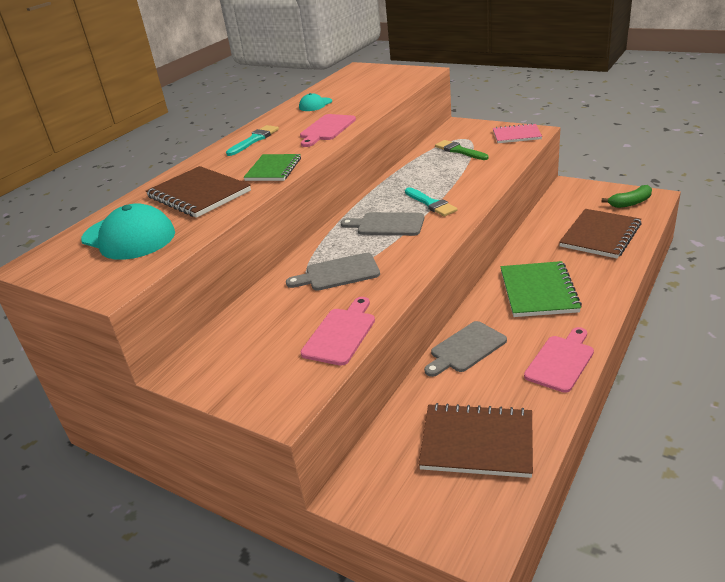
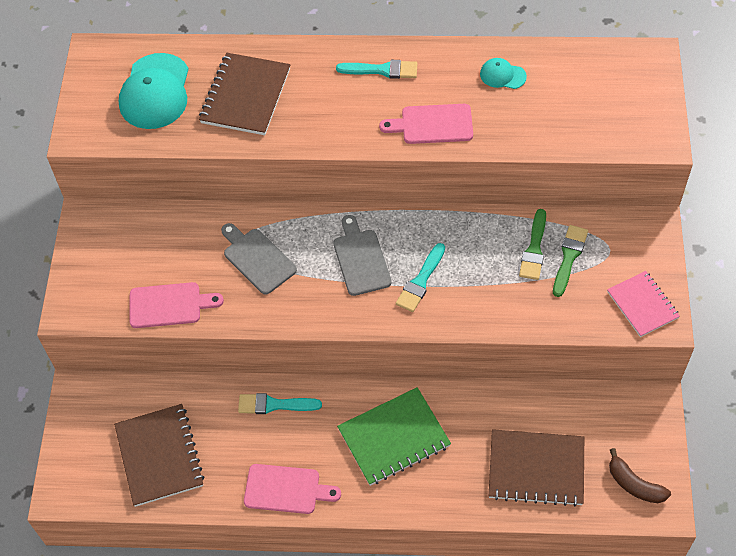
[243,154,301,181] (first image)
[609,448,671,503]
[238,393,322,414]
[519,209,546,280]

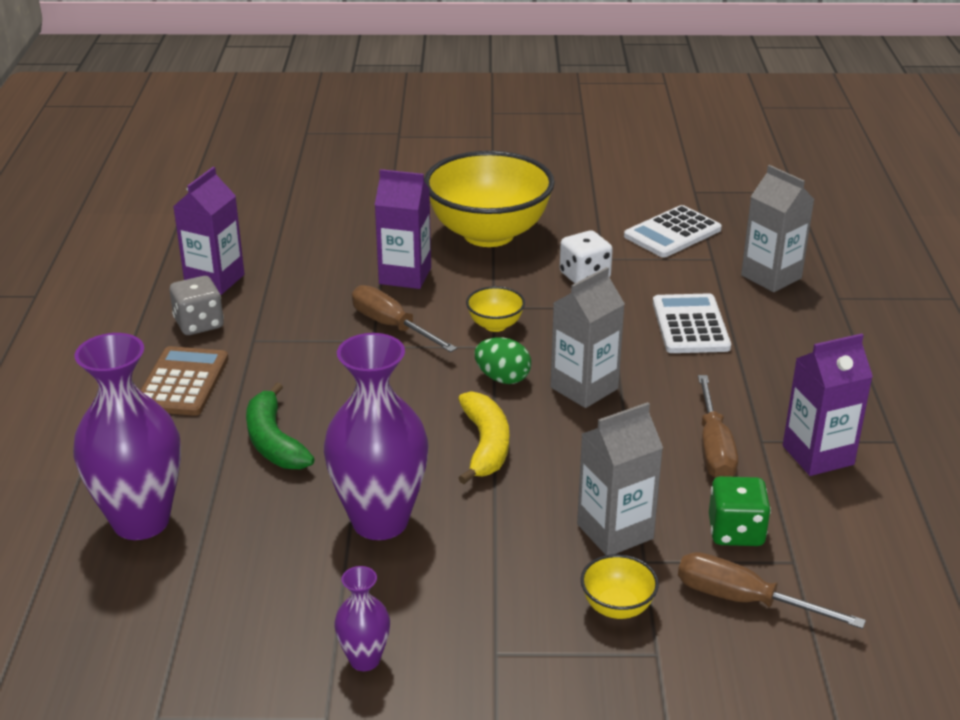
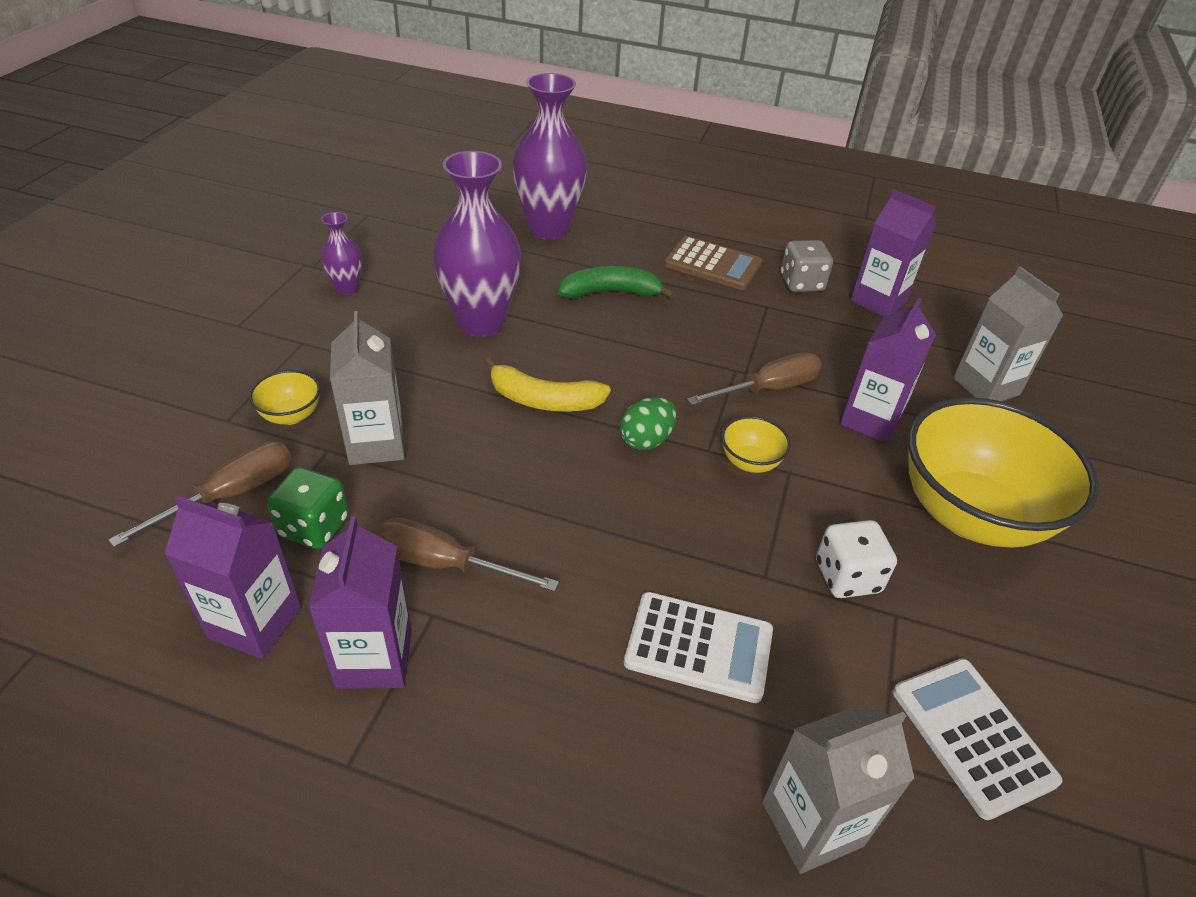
[953,266,1063,401]
[164,496,301,659]

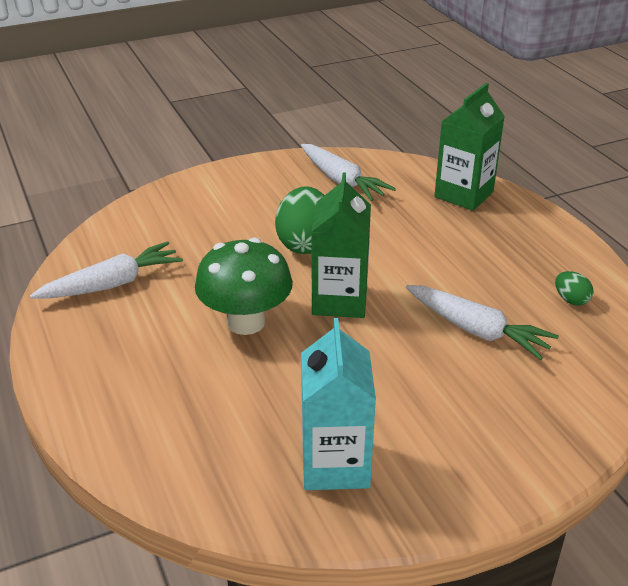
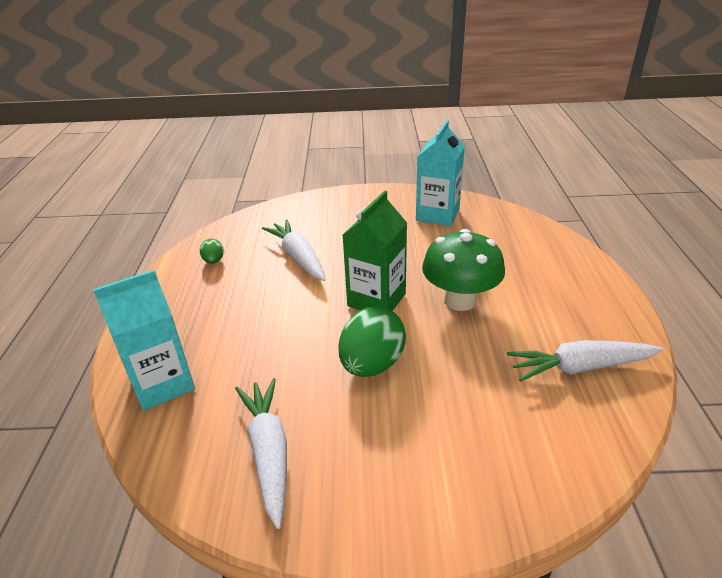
[93,270,195,411]

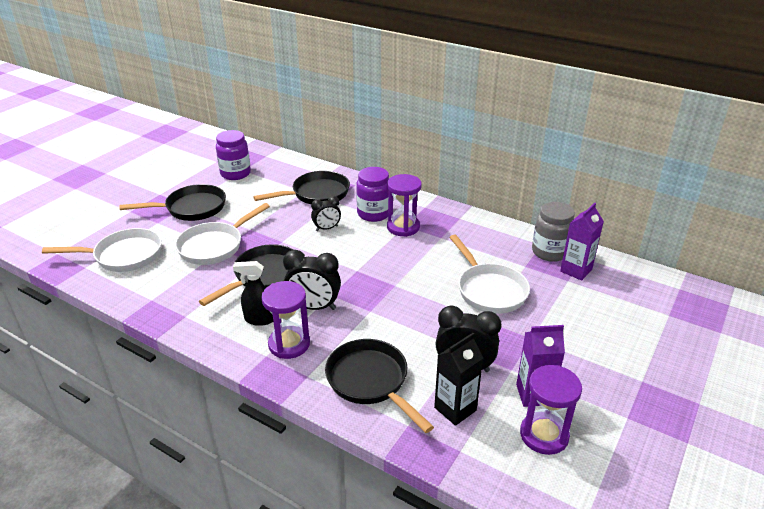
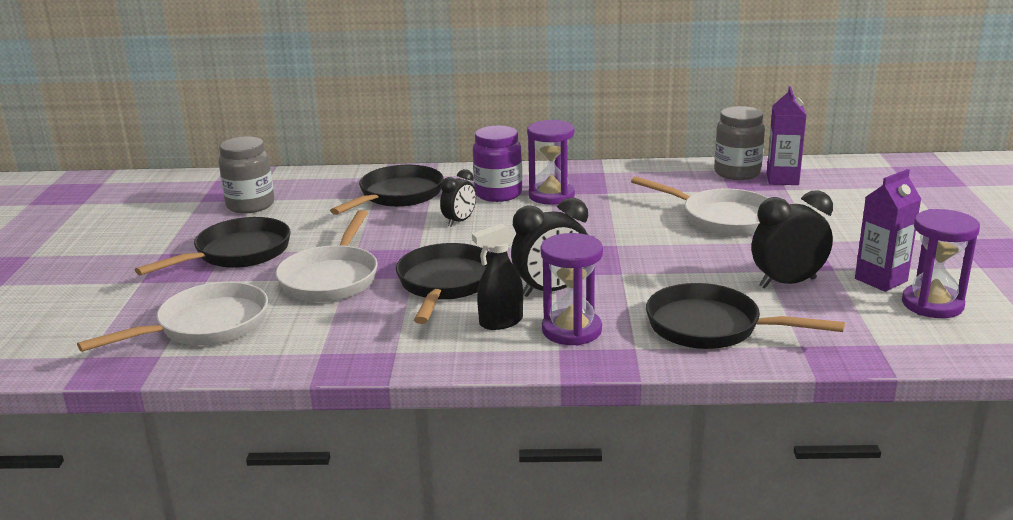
[218,136,274,213]
[434,333,483,426] (first image)

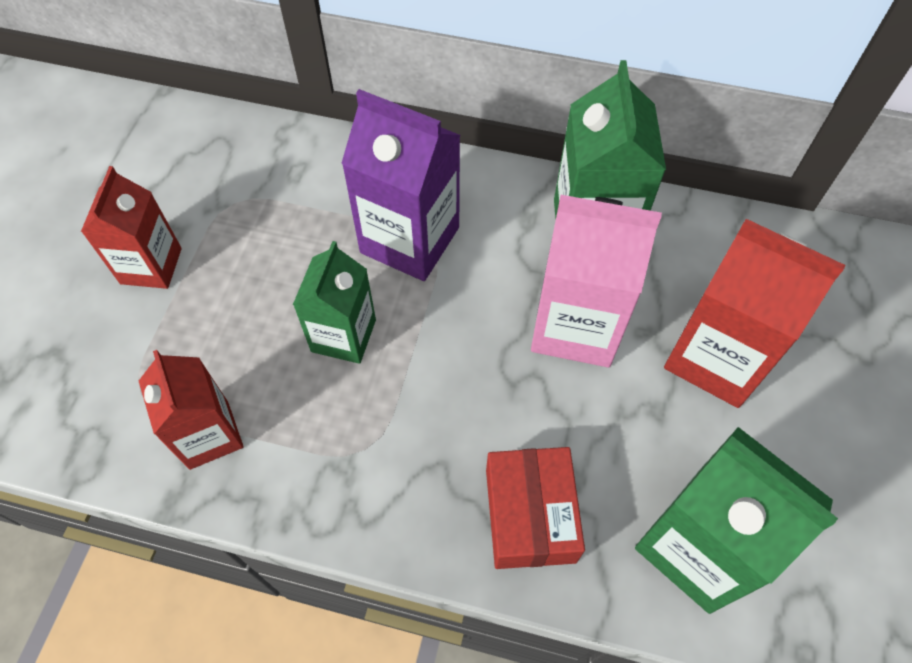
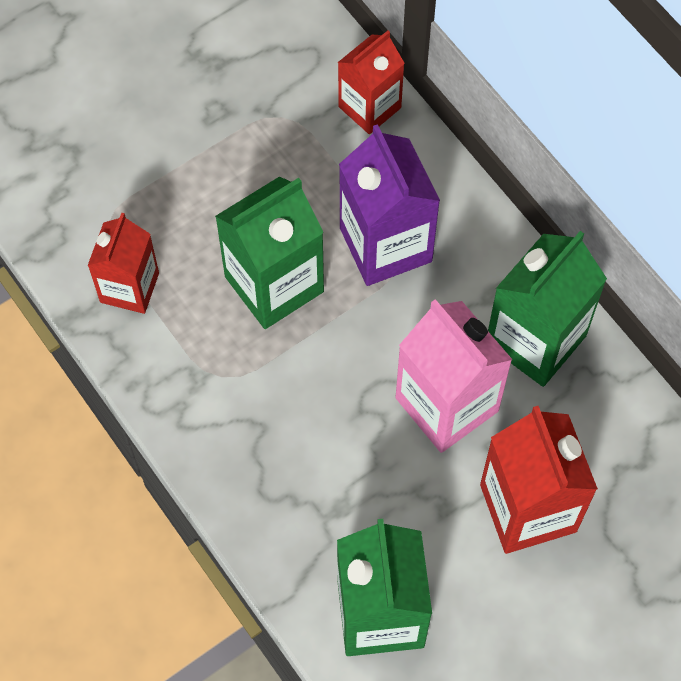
[338,31,405,134]
[215,177,324,329]
[486,447,585,569] (first image)

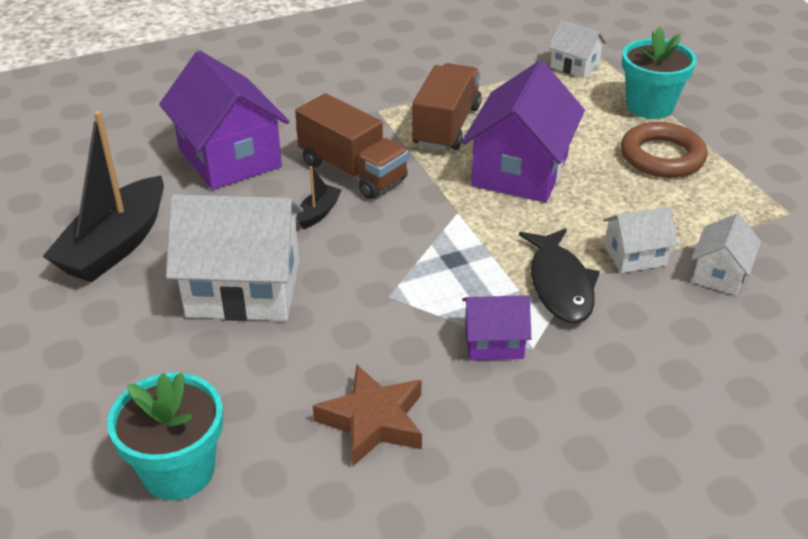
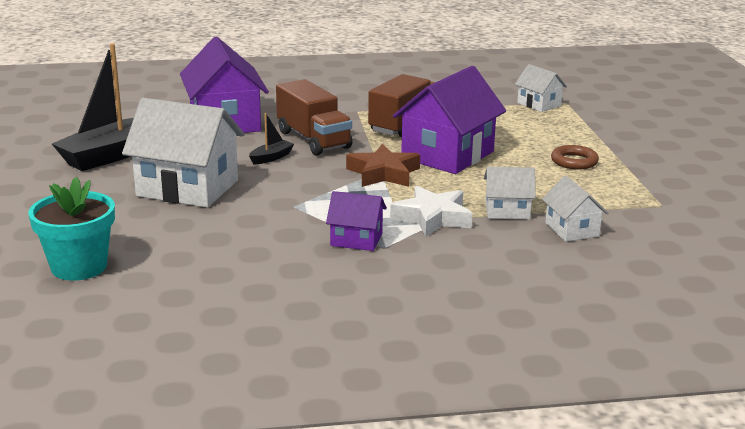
[622,27,697,119] (first image)
[551,145,599,170]
[542,176,608,242]
[390,186,472,237]
[346,144,420,187]

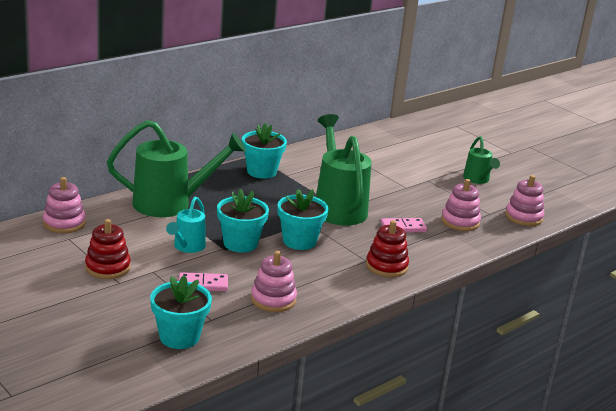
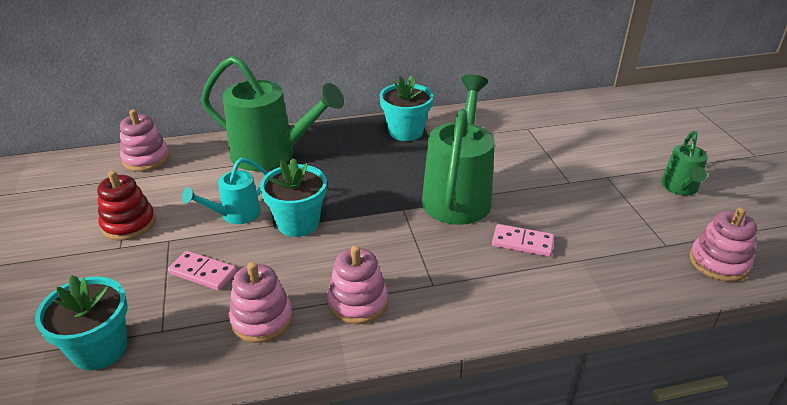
[327,245,388,324]
[277,189,329,250] (first image)
[366,220,409,277] (first image)

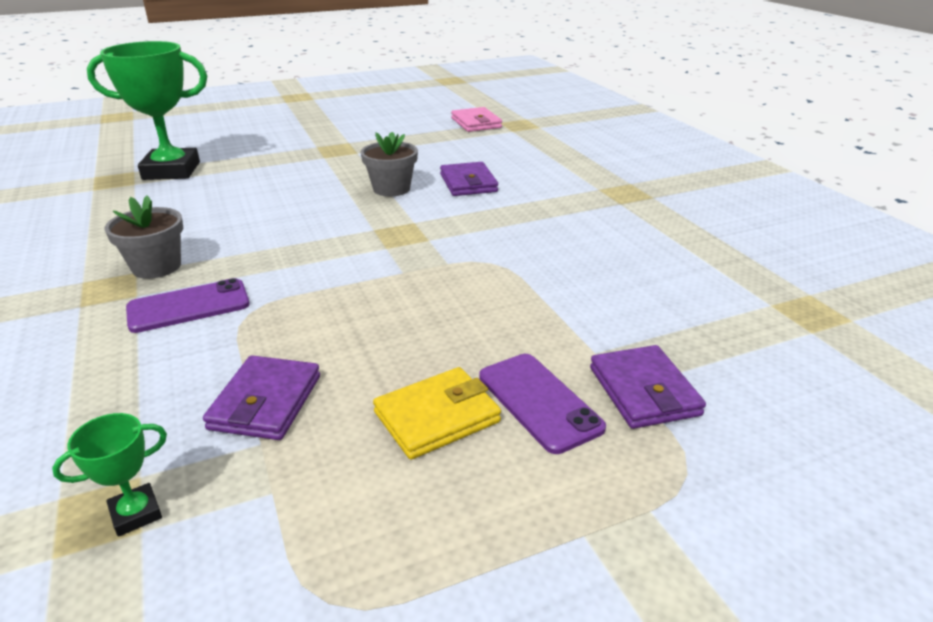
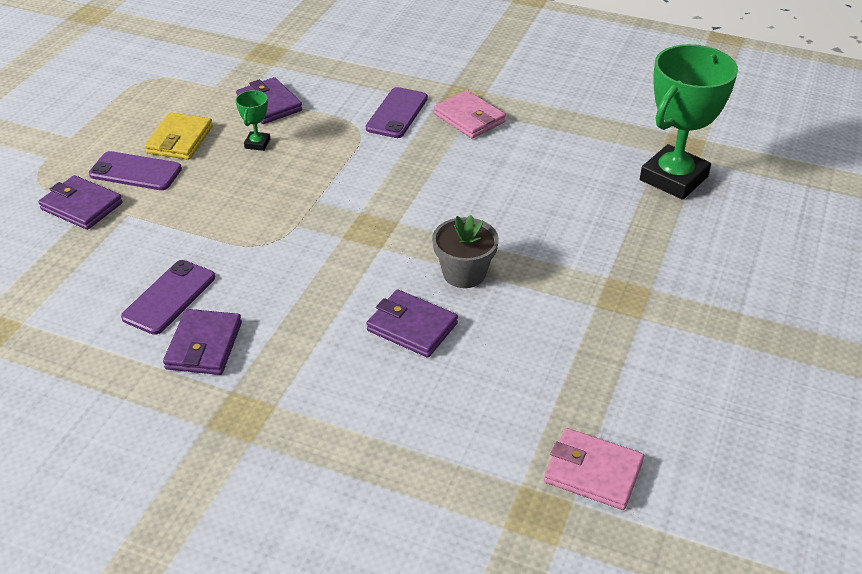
[434,90,506,139]
[236,90,270,151]
[121,260,215,335]
[163,309,242,375]

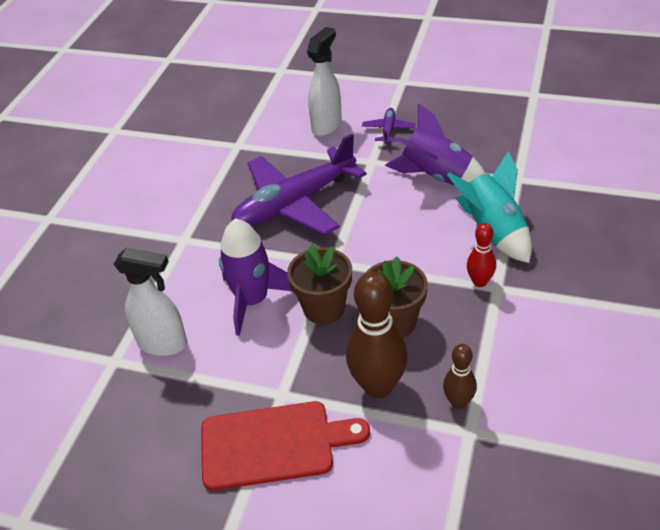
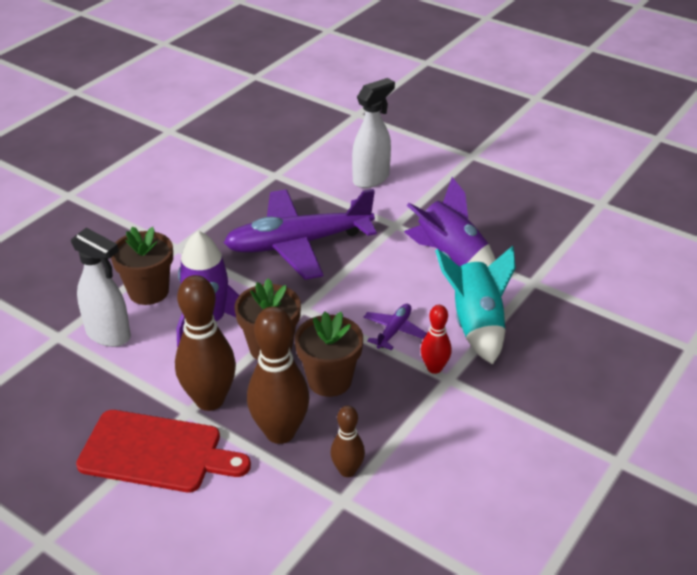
[363,304,427,350]
[111,226,173,305]
[175,275,236,411]

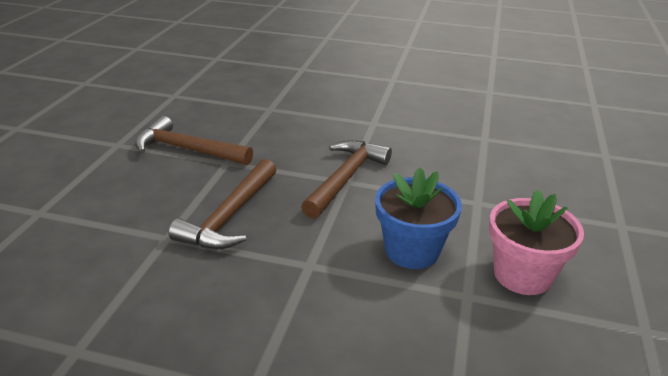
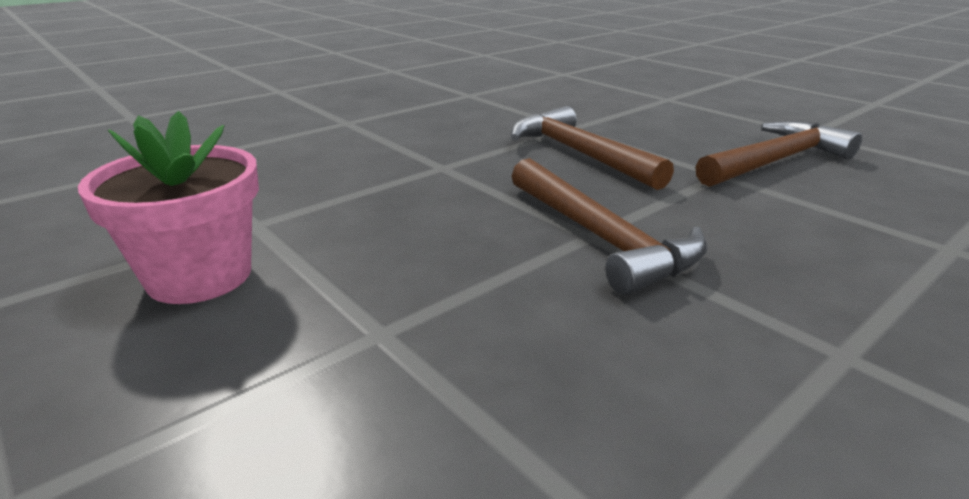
[375,168,462,269] (first image)

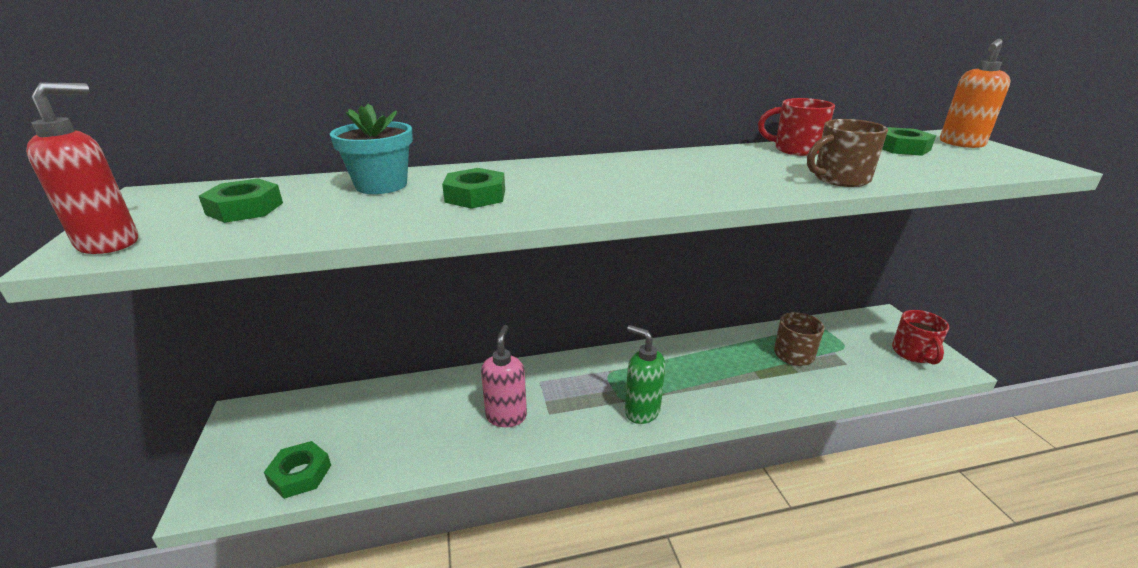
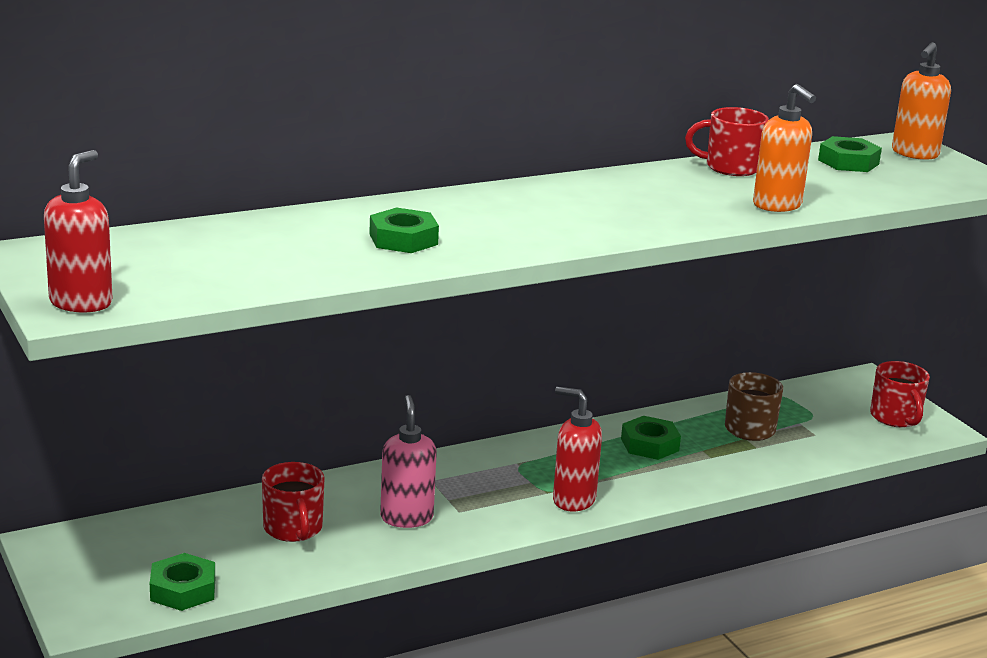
[330,104,413,194] (first image)
[753,84,816,212]
[621,416,681,460]
[553,387,602,512]
[262,462,325,542]

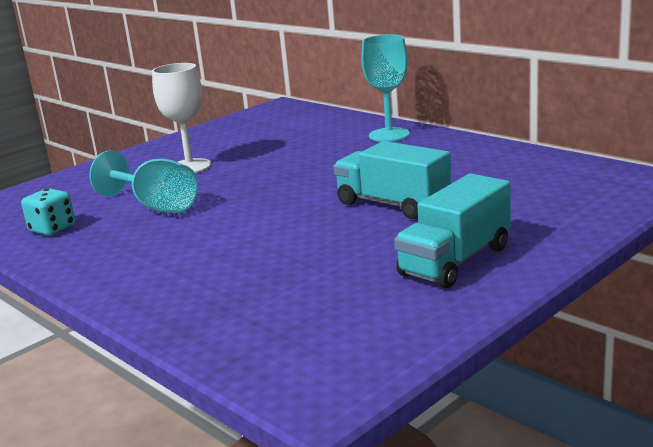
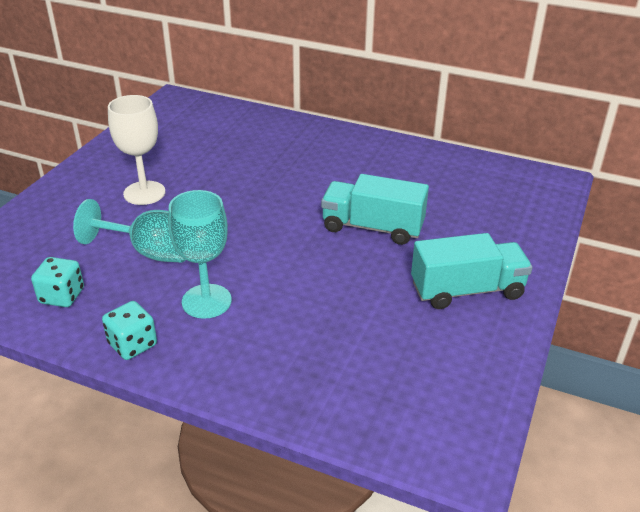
[168,190,232,319]
[411,233,533,309]
[102,301,157,360]

